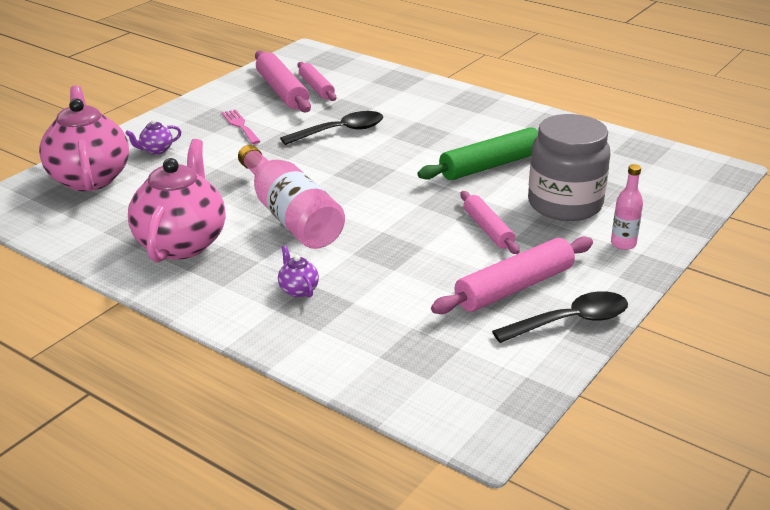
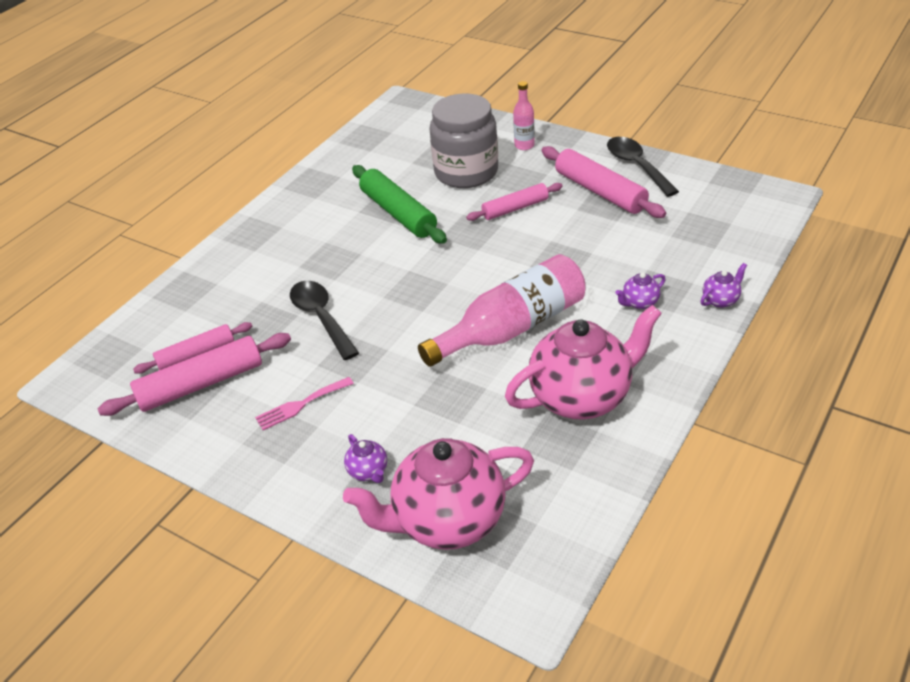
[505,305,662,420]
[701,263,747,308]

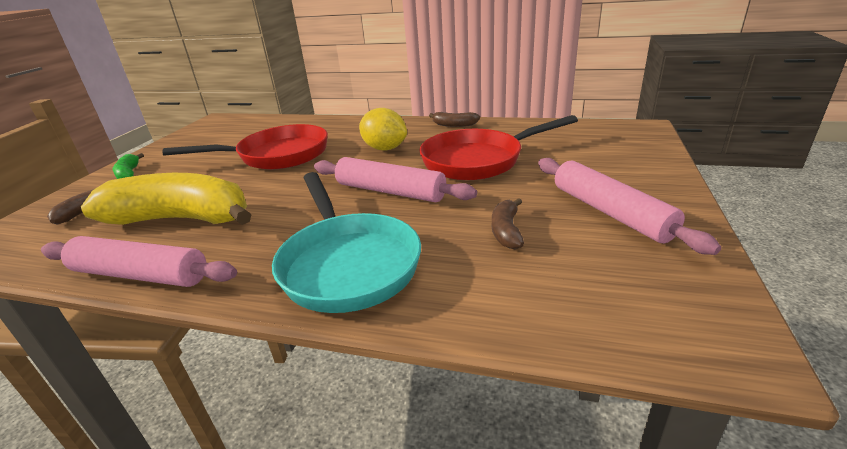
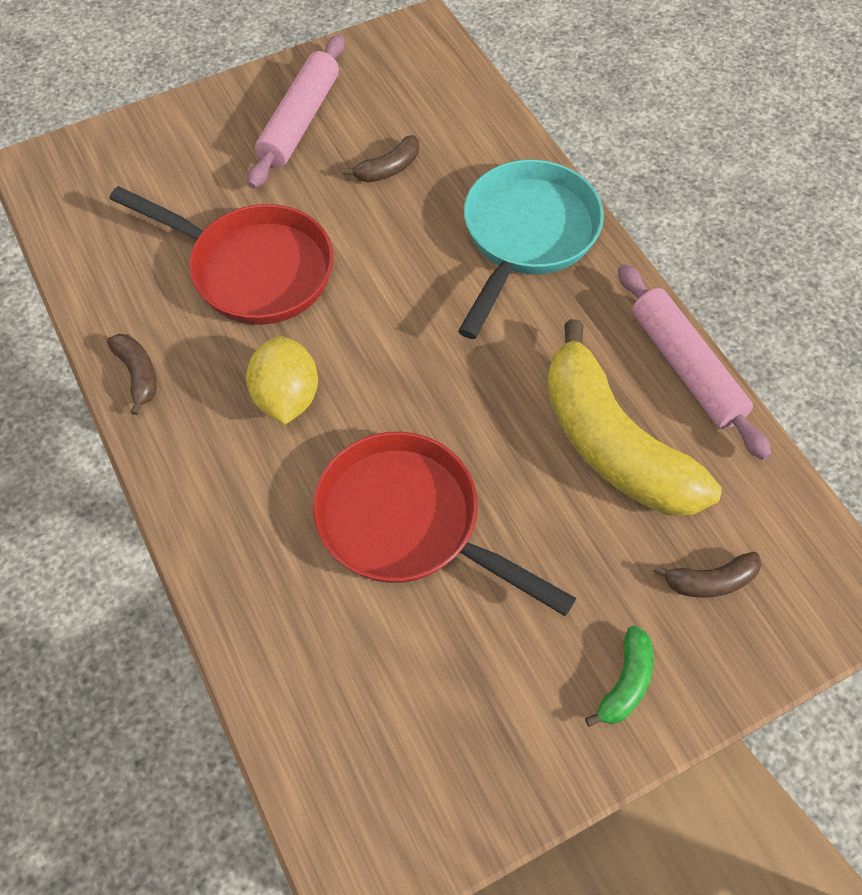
[314,157,477,202] (first image)

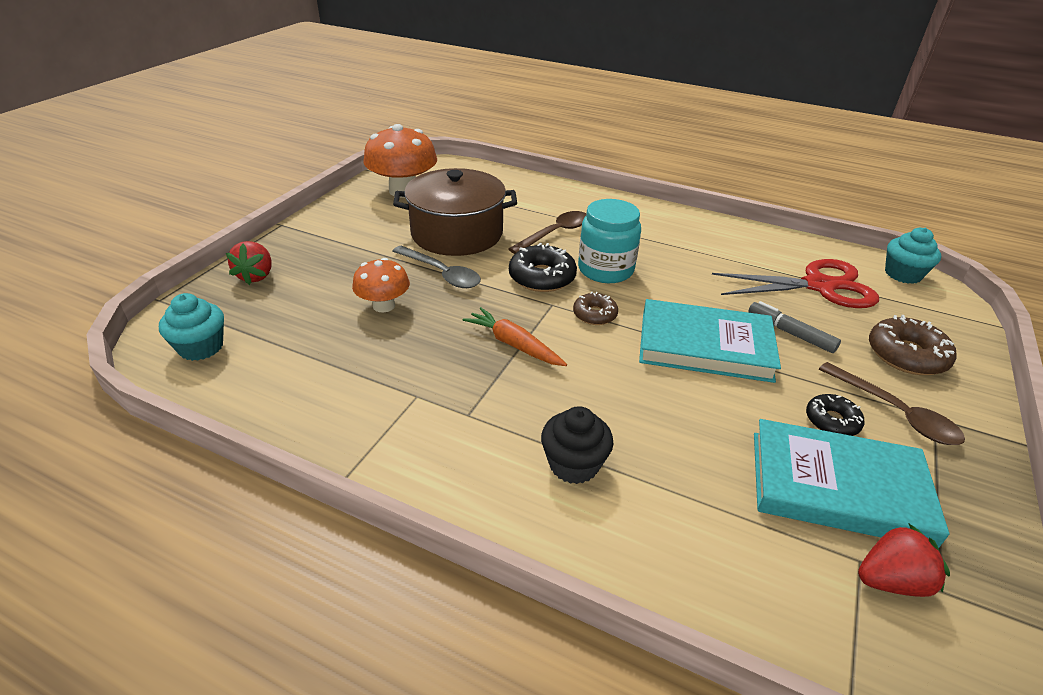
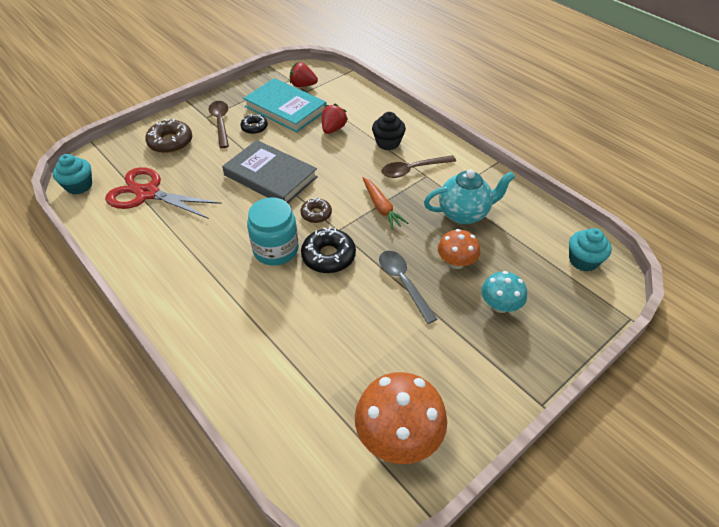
[393,168,517,256] (first image)
[381,155,456,178]
[322,104,348,134]
[222,140,318,203]
[748,301,841,353] (first image)
[424,170,515,224]
[481,271,527,313]

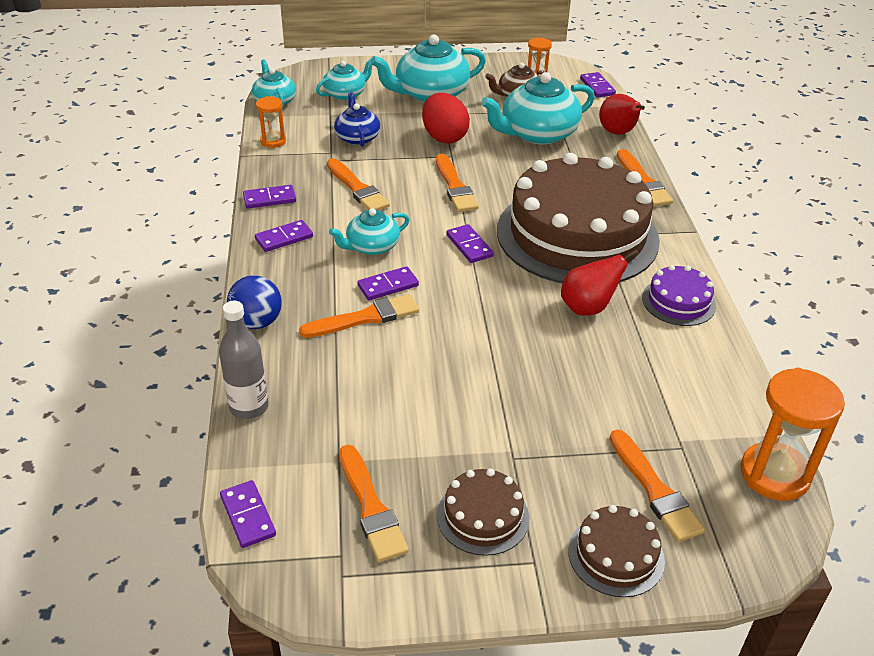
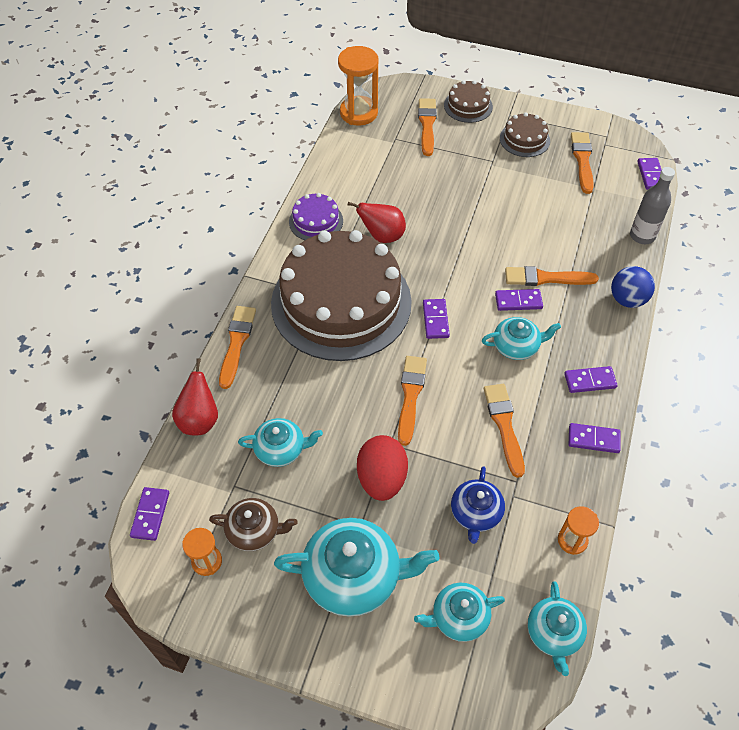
[238,418,323,467]

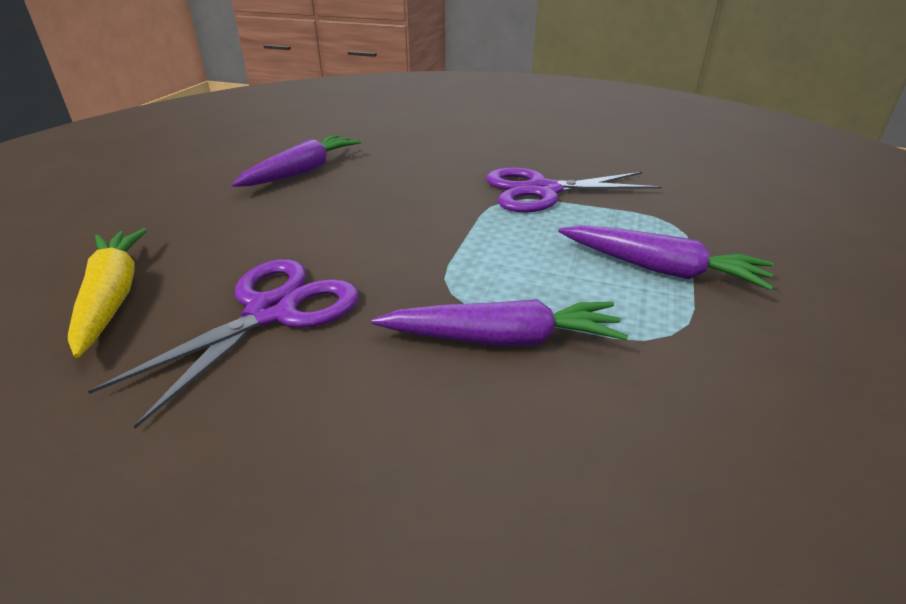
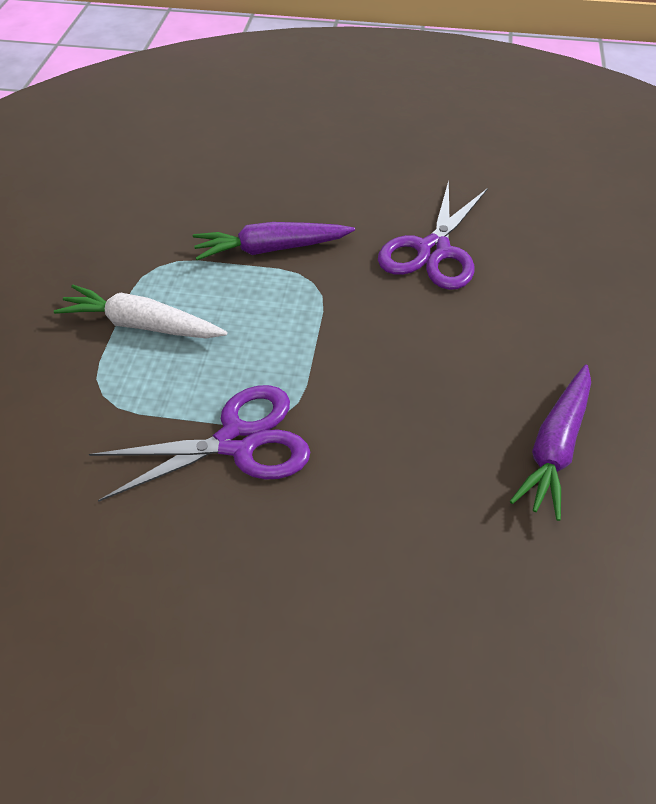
[54,285,227,338]
[68,228,147,358] (first image)

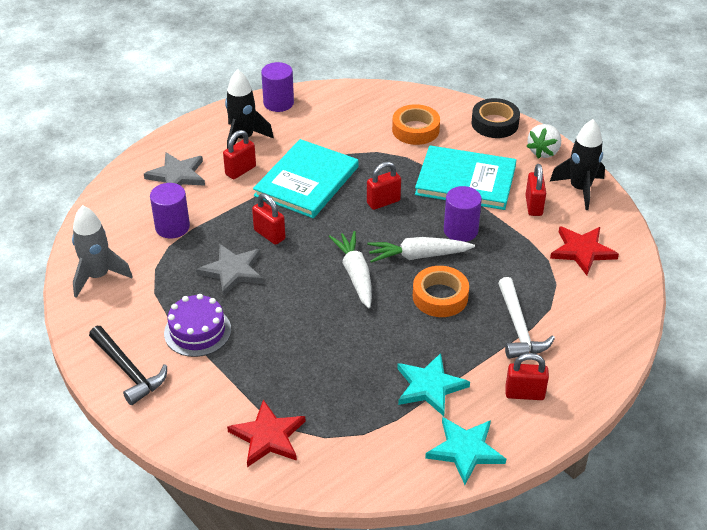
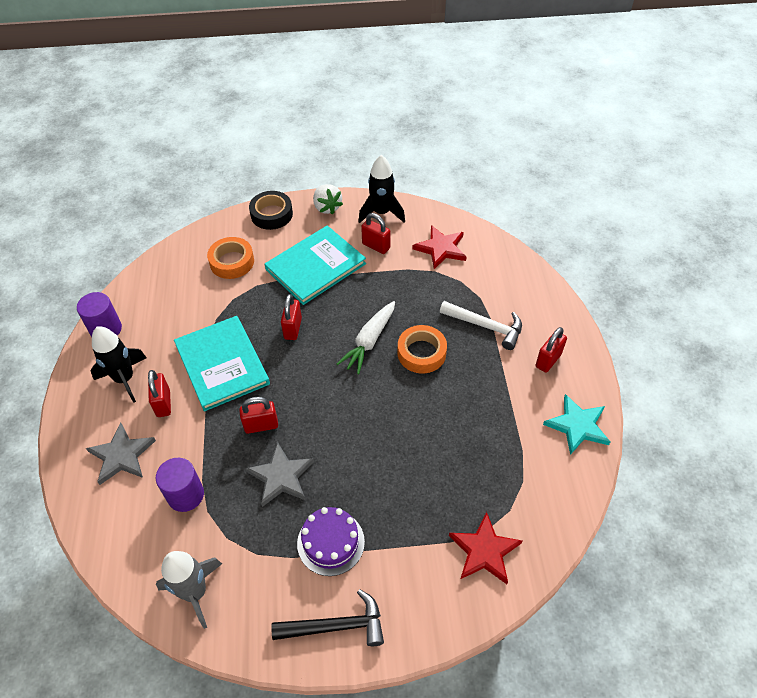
[444,186,482,242] (first image)
[329,231,372,308] (first image)
[397,353,470,416] (first image)

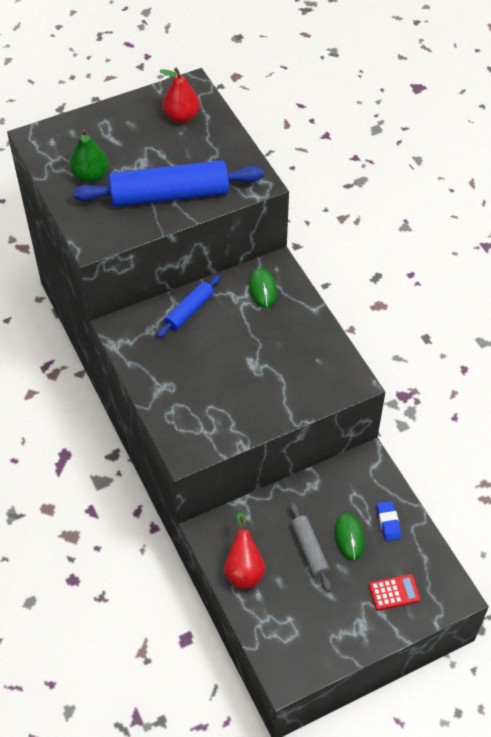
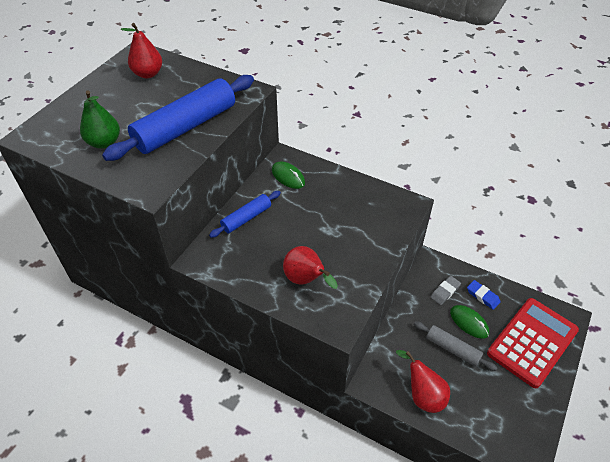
[209,191,281,238]
[487,298,579,388]
[283,246,338,289]
[430,276,461,305]

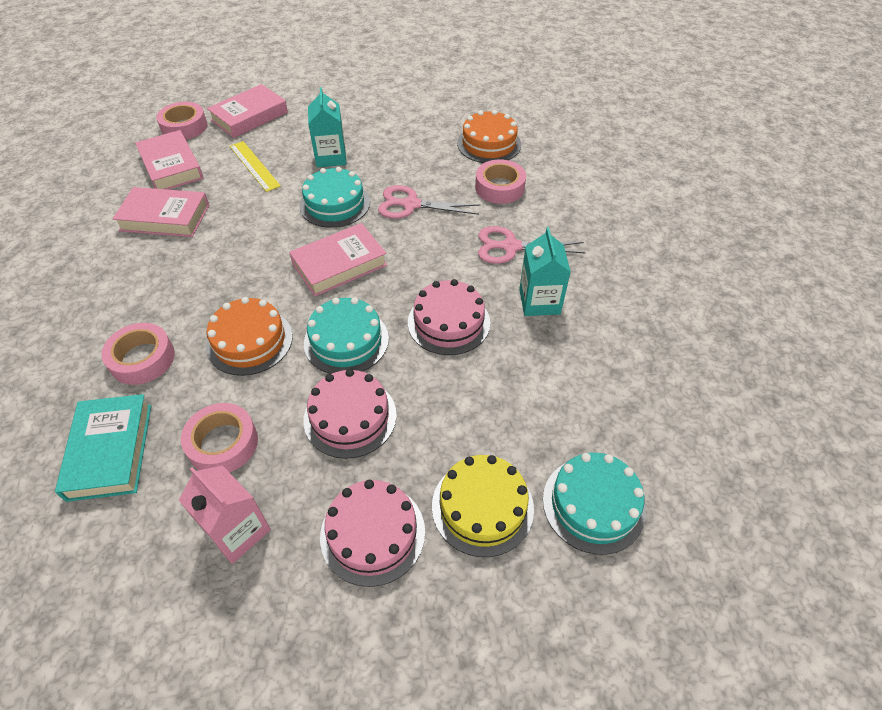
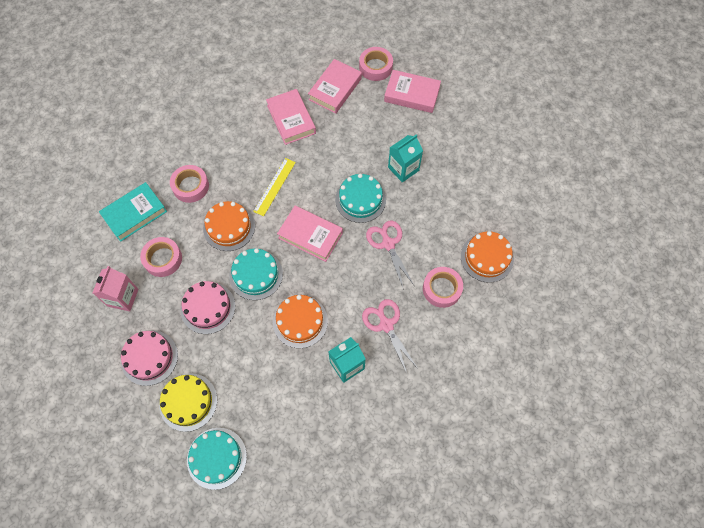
[253,158,296,216]
[273,295,328,348]

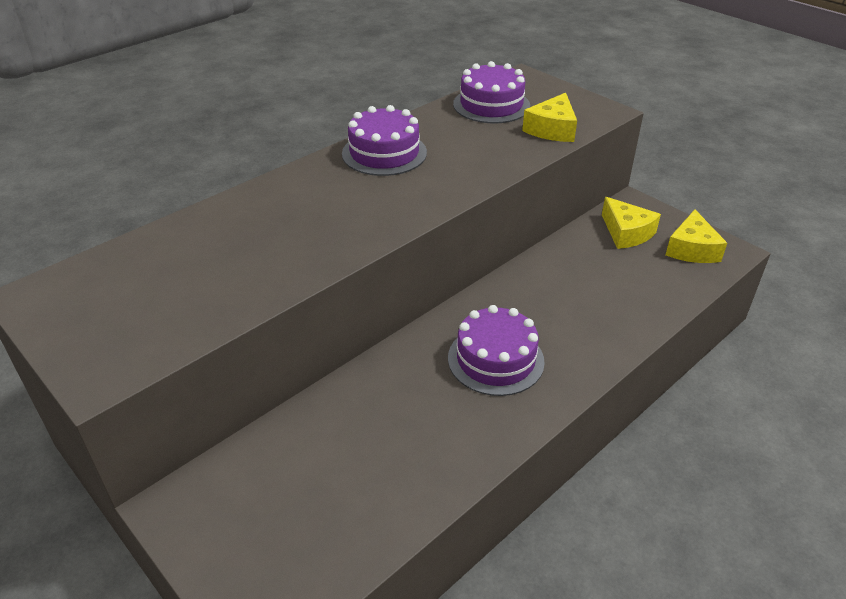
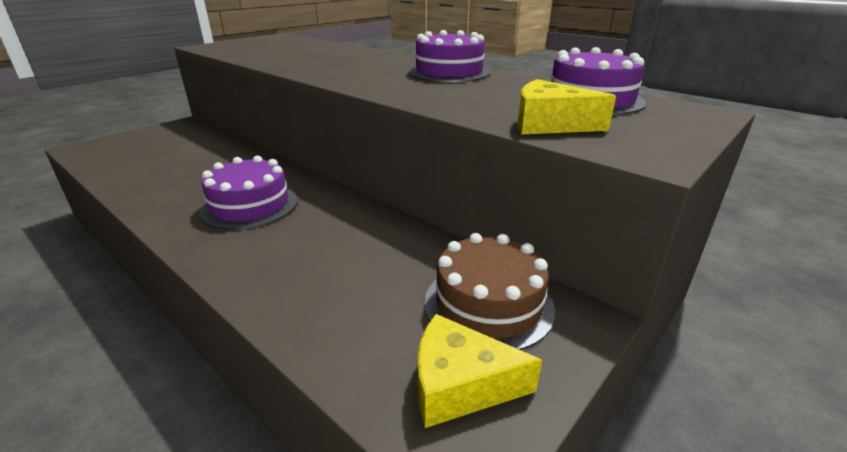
[424,233,555,350]

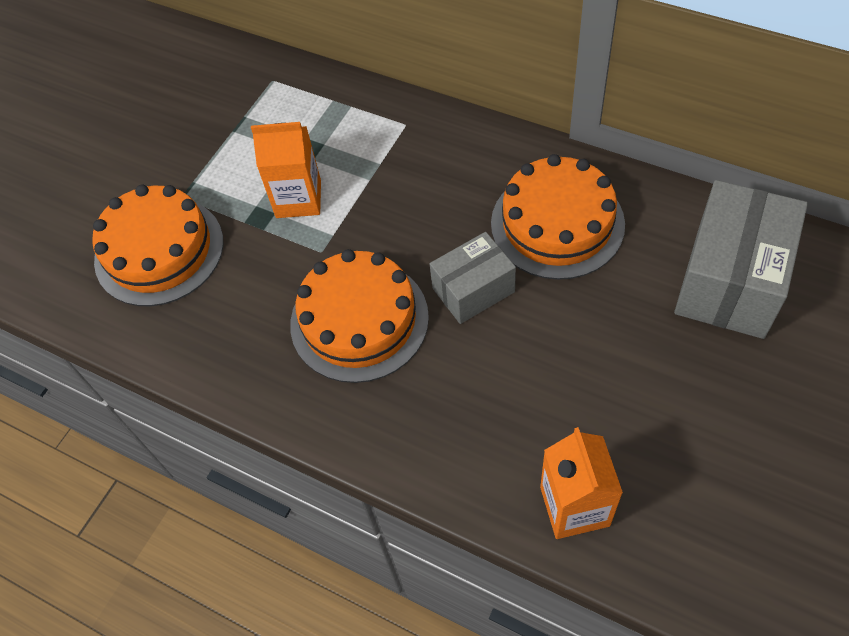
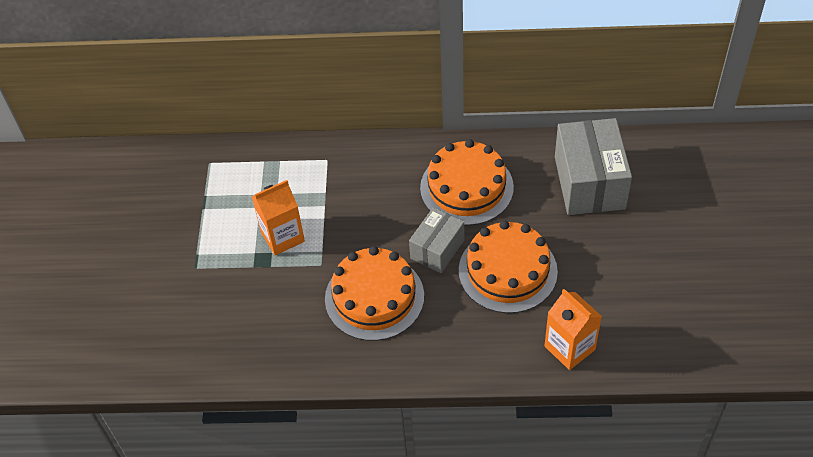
[459,220,558,313]

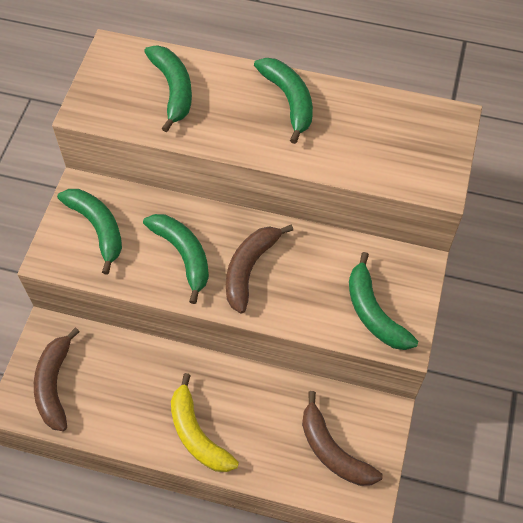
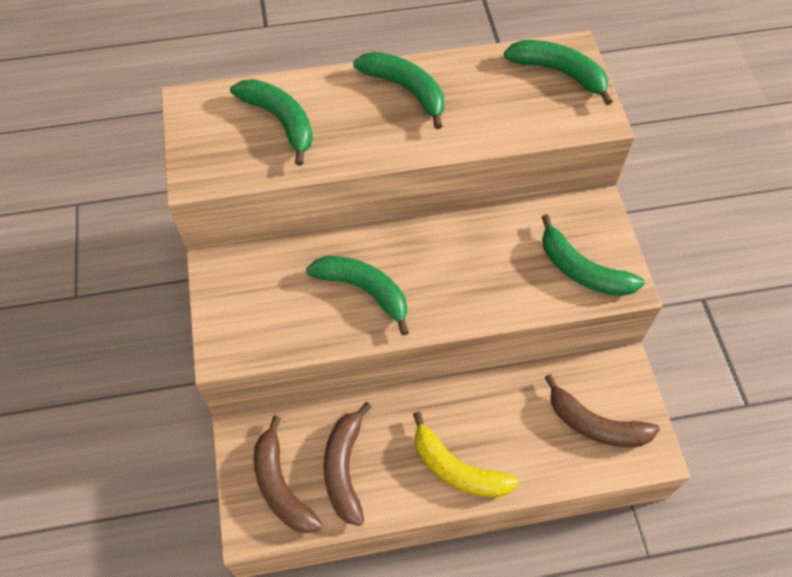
[504,40,613,106]
[323,402,372,526]

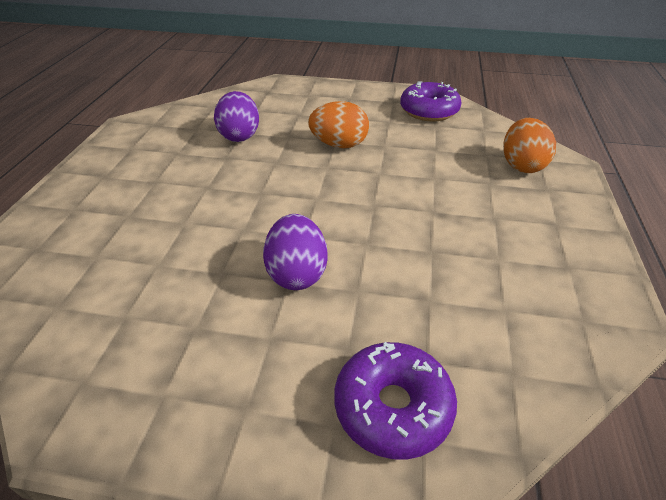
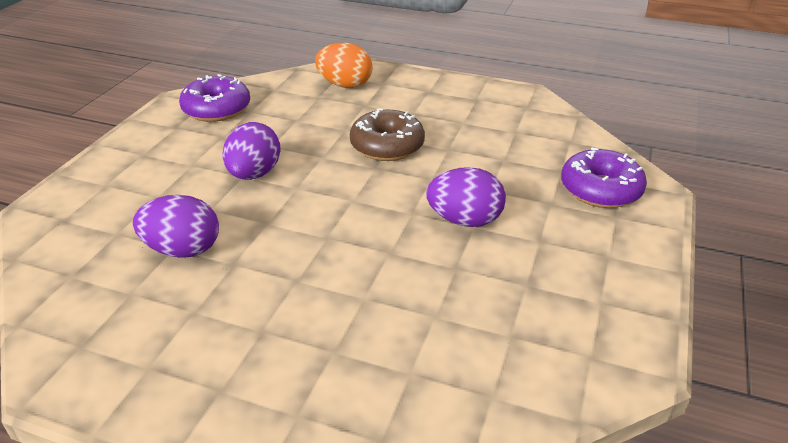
[222,122,281,180]
[350,108,425,161]

